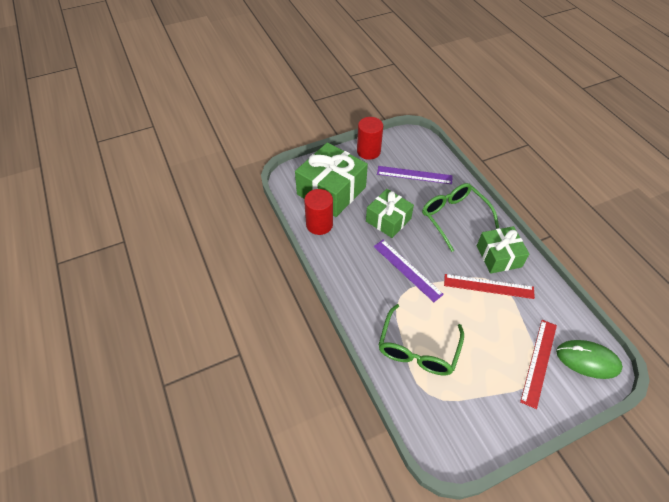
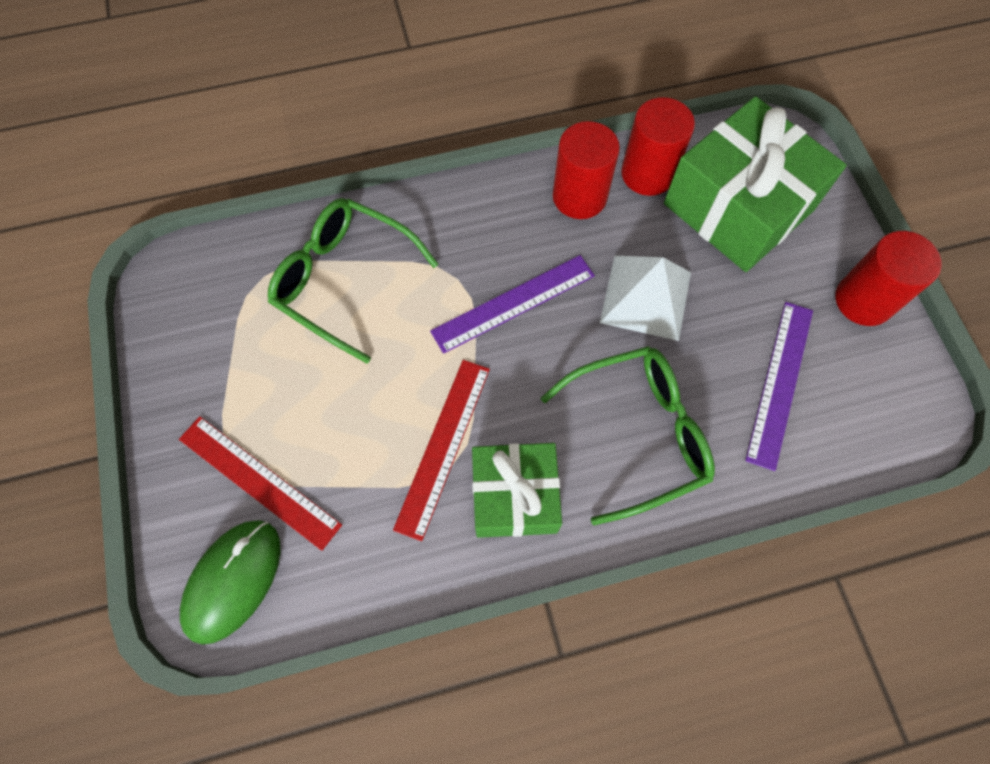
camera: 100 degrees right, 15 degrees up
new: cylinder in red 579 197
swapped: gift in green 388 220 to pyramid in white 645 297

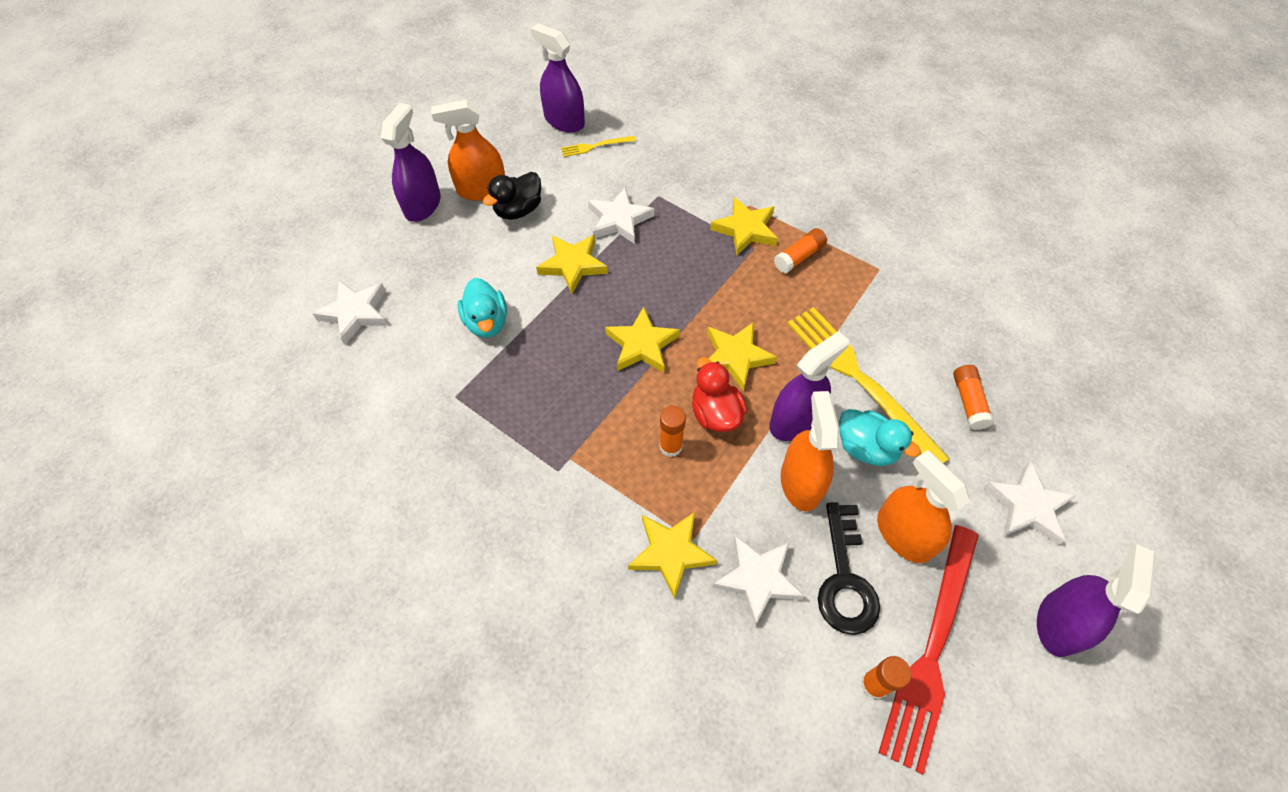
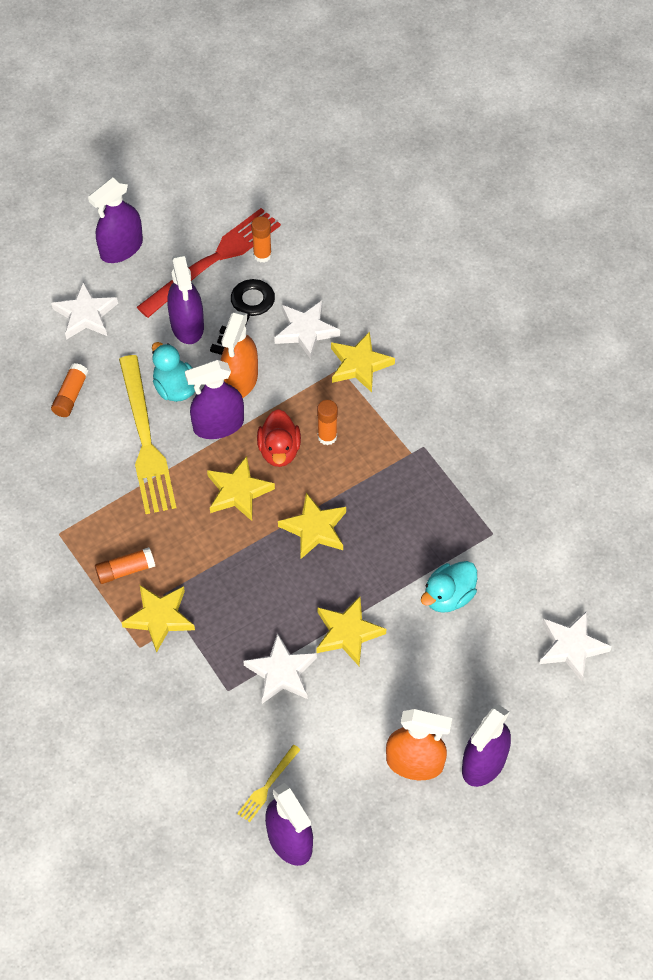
camera: 160 degrees left, 0 degrees up
gone: duck in black 518 210
repainted: spray bottle in orange 903 535 to spray bottle in purple 187 325
rotated: duck in turquoise 486 322 = 448 596 135 degrees counterclockwise; fork in yellow 595 146 = 268 785 120 degrees clockwise

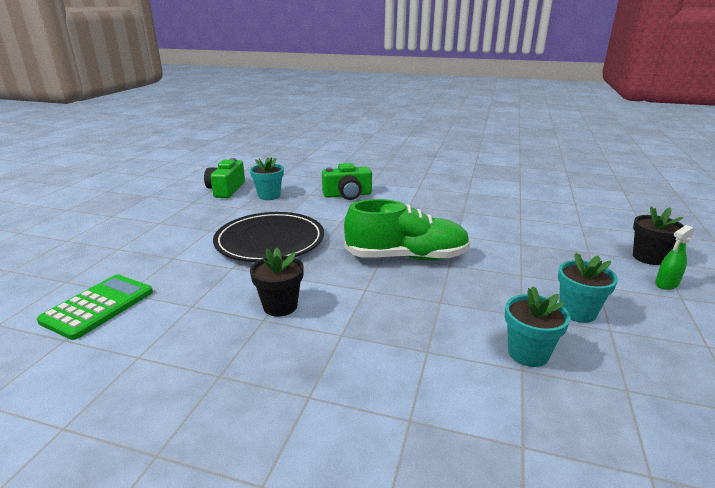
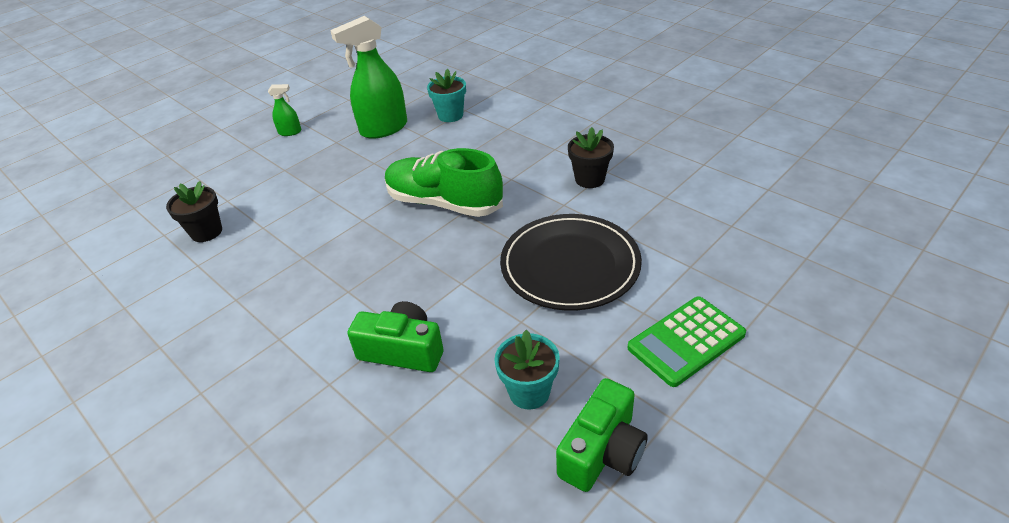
camera: 150 degrees left, 15 degrees up
shifted: calculator in green 98 306 to 686 341; flower pot in black 648 257 to 206 232
swapped: flower pot in turquoise 577 312 to spray bottle in green 383 129

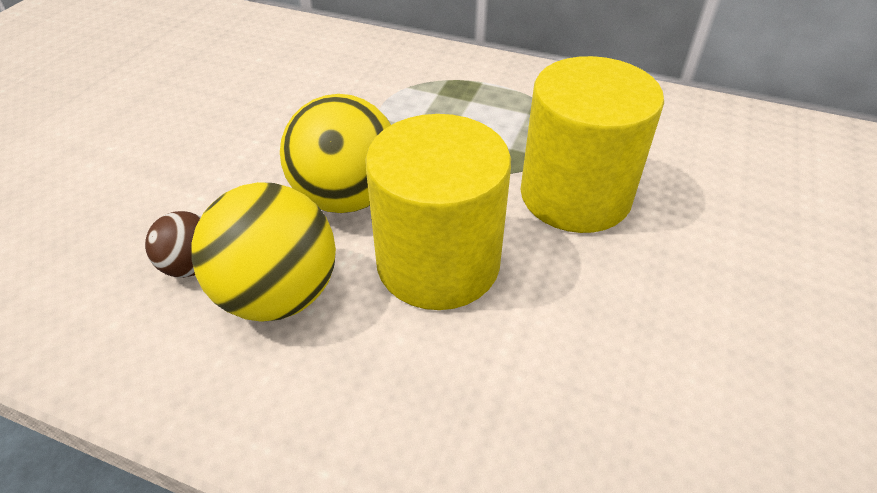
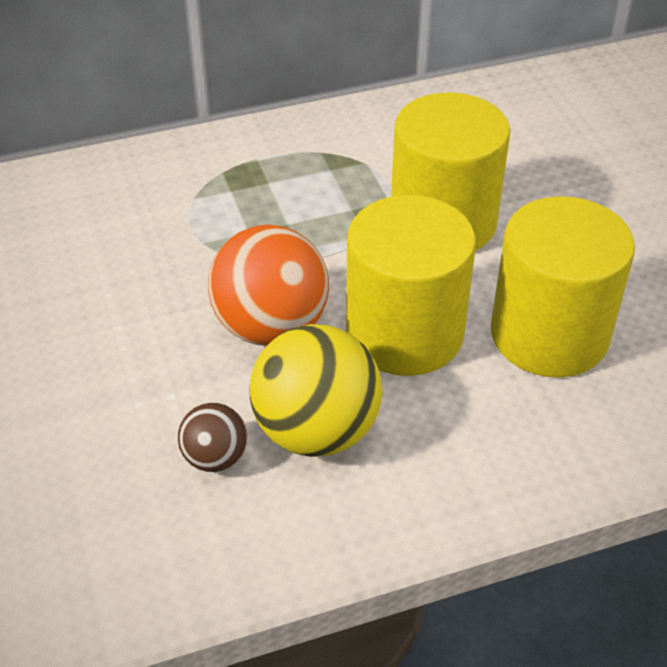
camera: 40 degrees left, 0 degrees up
new: cylinder in yellow 549 335
repainted: ball in yellow 347 198 to ball in orange 271 327

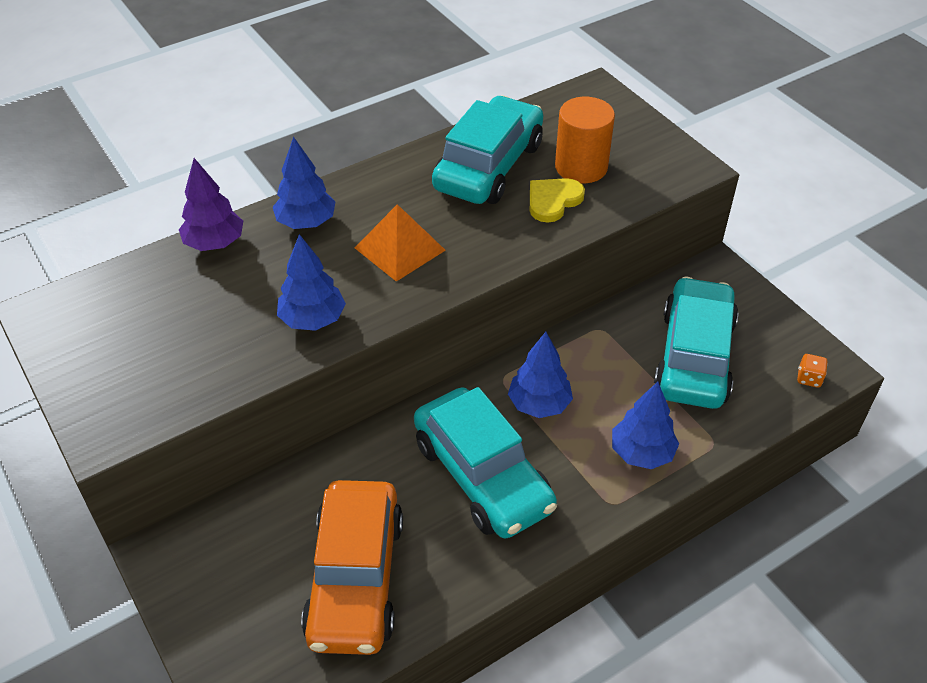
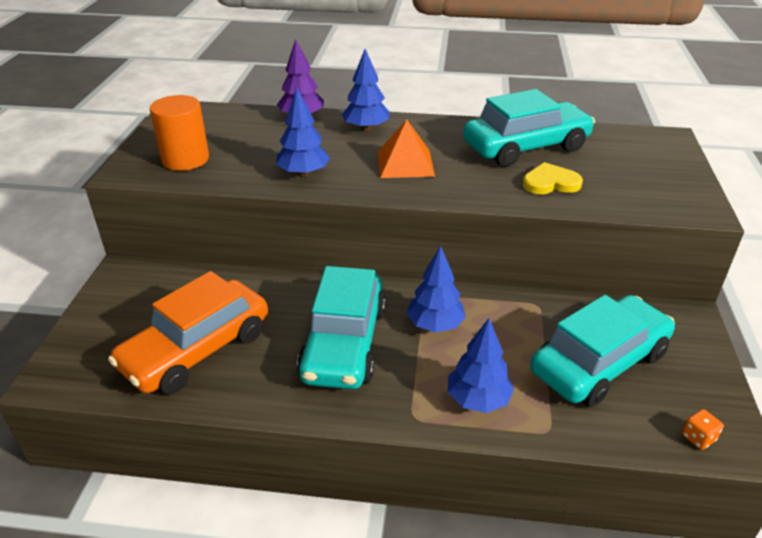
camera: 40 degrees right, 10 degrees down
shifted: cylinder in orange 581 167 to 185 159

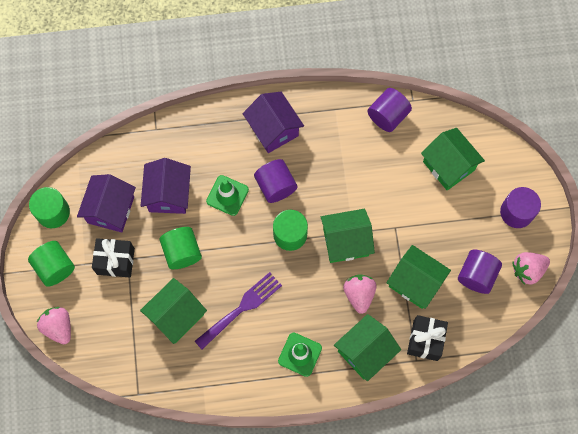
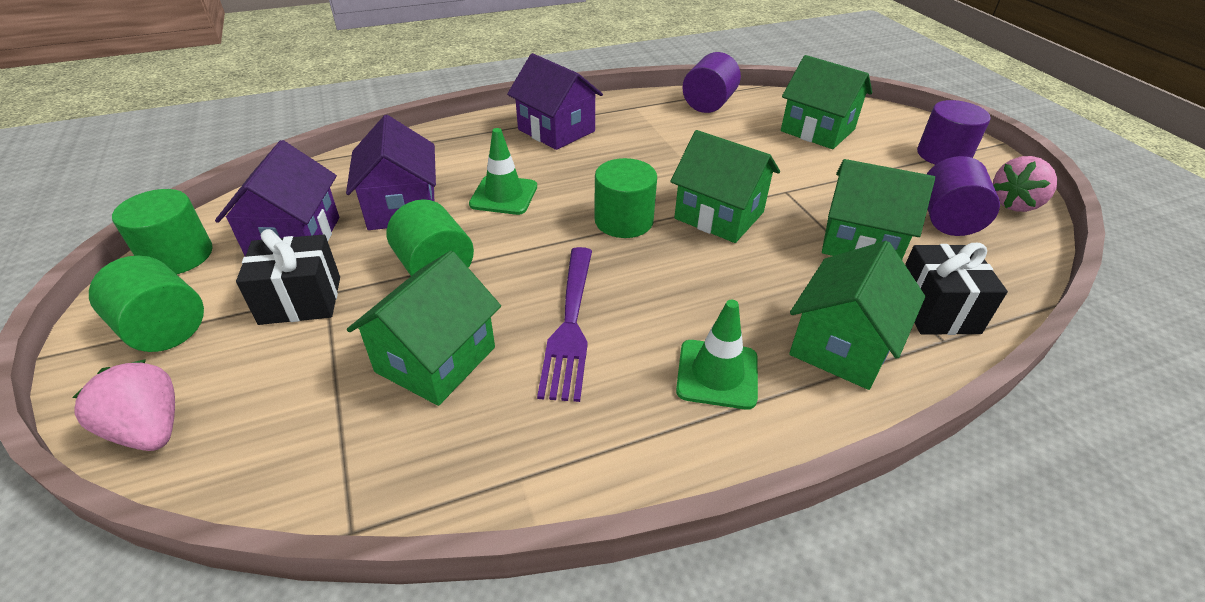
camera: 15 degrees left, 30 degrees down
gone: cylinder in purple 275 186; strawberry in pink 359 294
rotated: fork in purple 241 308 = 570 325 150 degrees clockwise; house in green 346 242 = 719 215 60 degrees clockwise

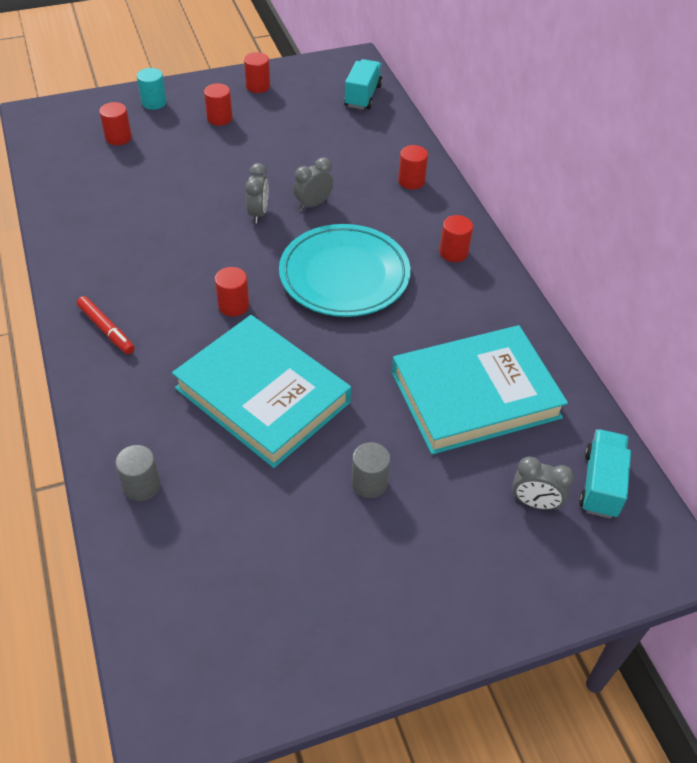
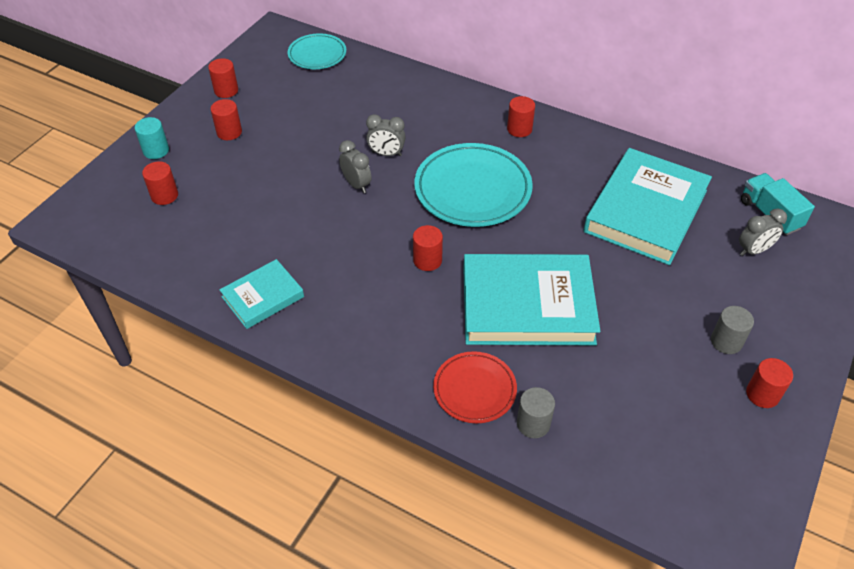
camera: 40 degrees left, 0 degrees up
gone: marker in red 106 329
new: book in turquoise 263 297; plate in red 474 389
shifted: cylinder in grey 369 483 to 726 341; cylinder in red 411 181 to 762 394
swapped: truck in turquoise 363 96 to plate in turquoise 317 55
rotated: clock in grey 313 204 = 386 154 90 degrees counterclockwise

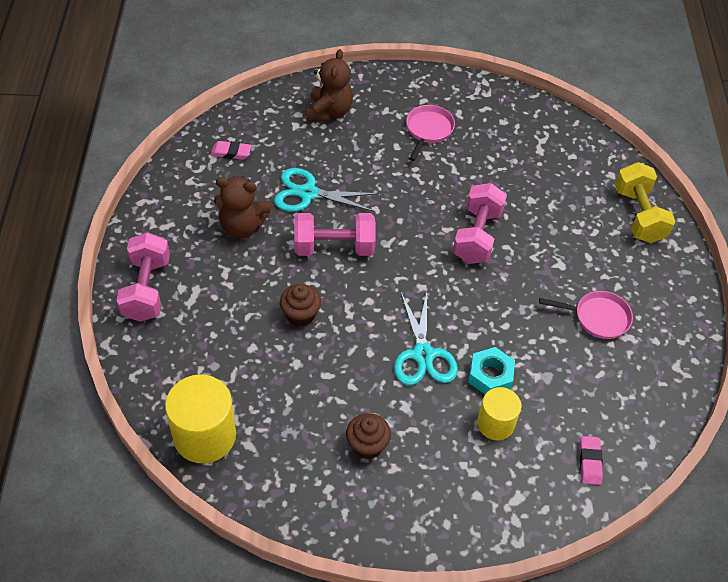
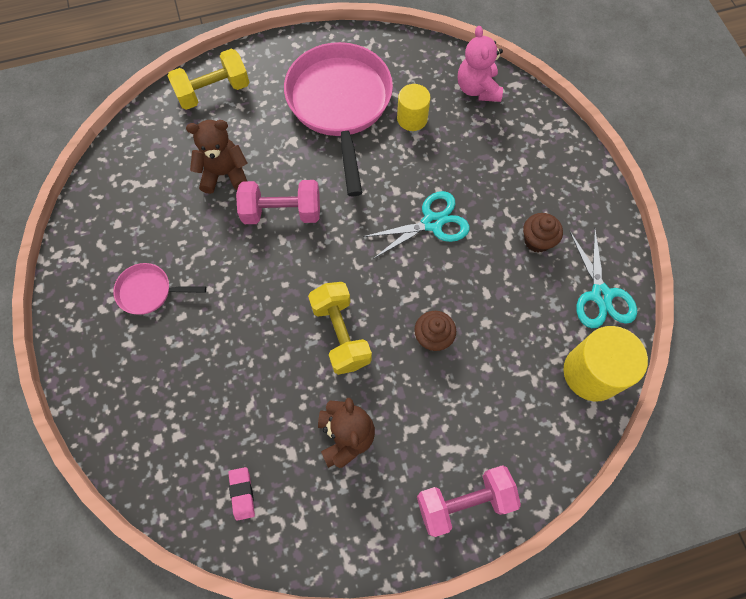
camera: 105 degrees left, 15 degrees up
gone: nut in turquoise 490 376
shifted: scissors in turquoise 308 193 to 600 295; teddy bear in brown 329 111 to 224 174; cylinder in yellow 495 424 to 412 118
swapped: eraser in pink 590 462 to teddy bear in pink 477 89
repainted: dumbbell in pink 334 247 to dumbbell in yellow 341 334
scaled: pan in pink 597 317 = 340 104 x2.21

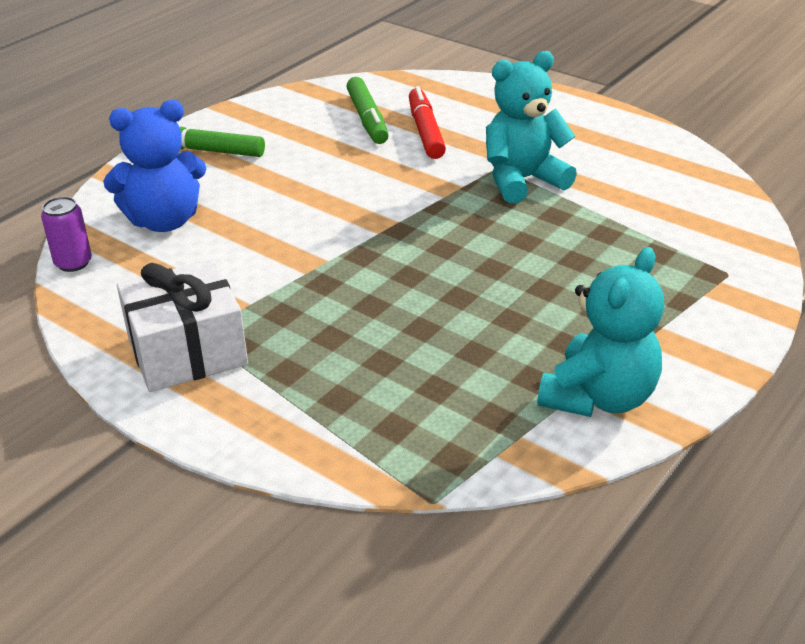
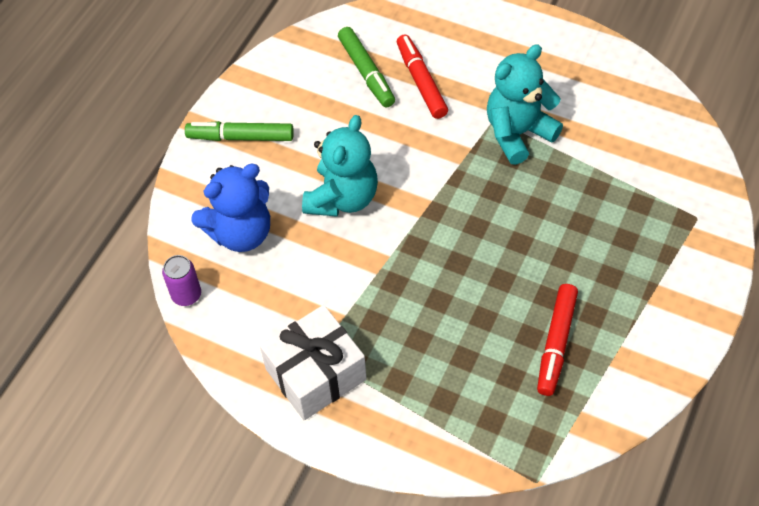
camera: 10 degrees left, 20 degrees up
new: marker in red 556 343
shifted: teddy bear in turquoise 599 397 to 342 198

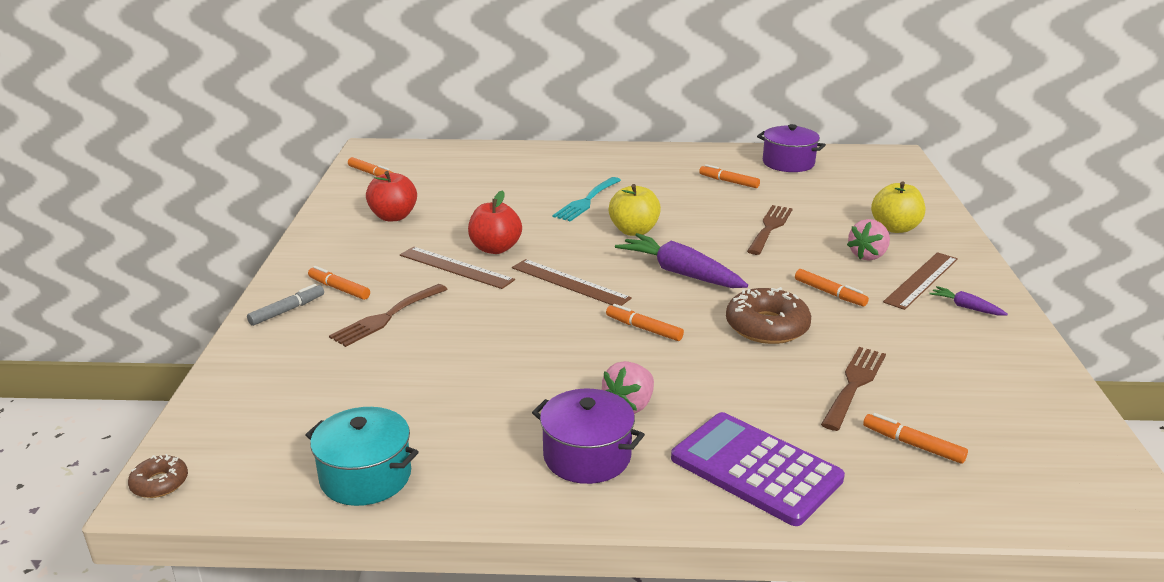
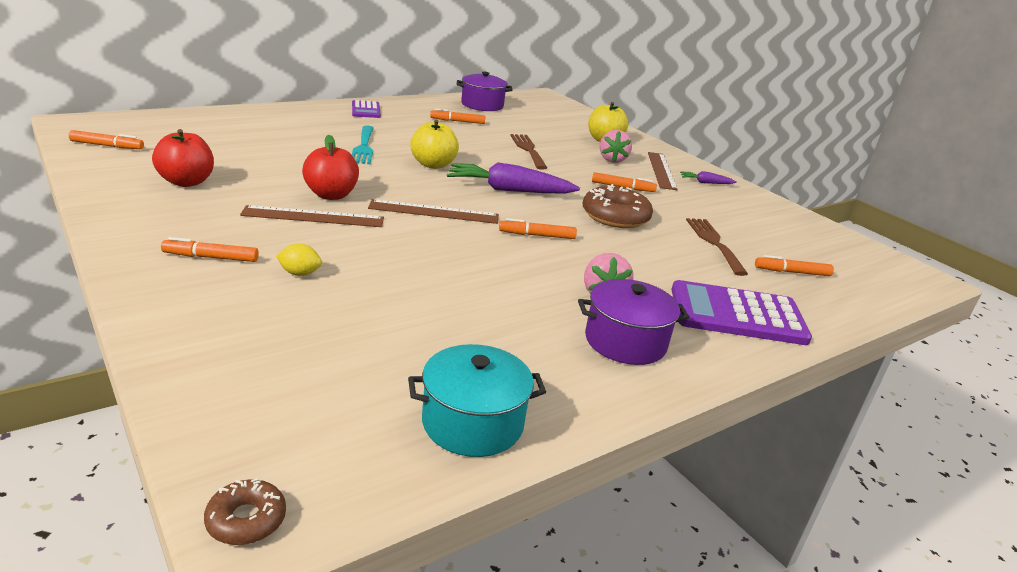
camera: 40 degrees left, 0 degrees up
gone: marker in grey 287 310
new: calculator in purple 366 110
swapped: fork in brown 386 317 to lemon in yellow 300 273

